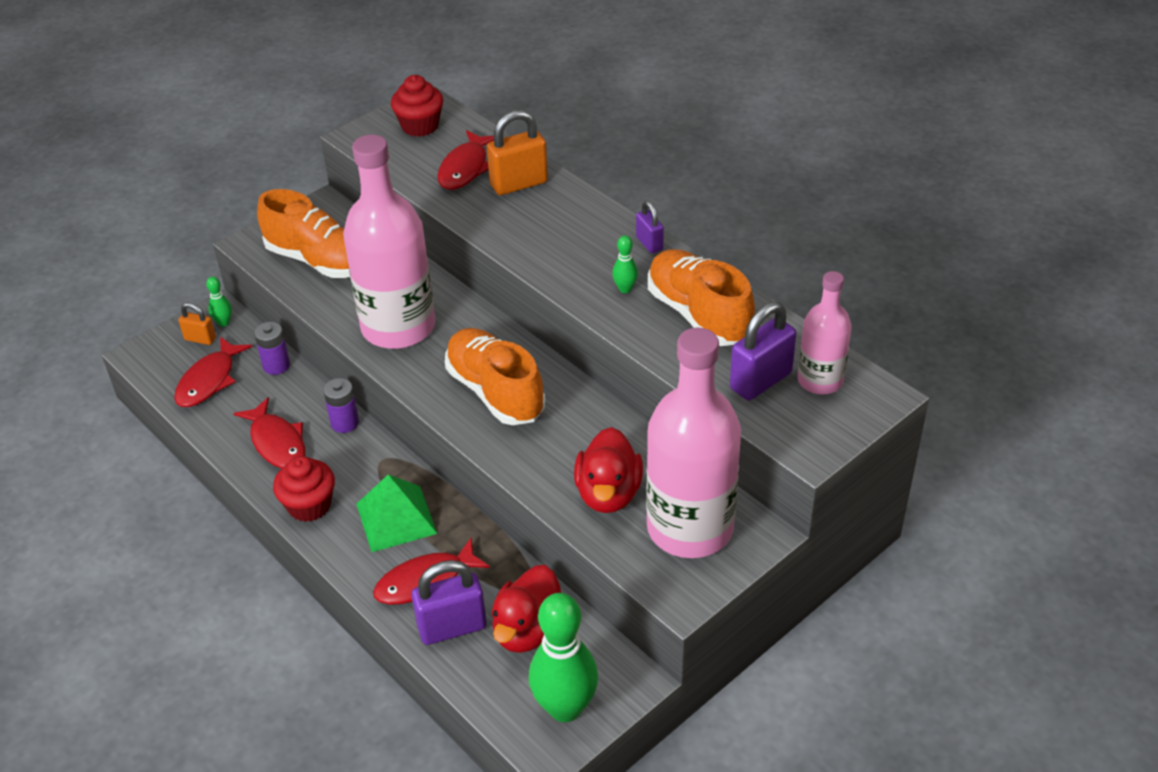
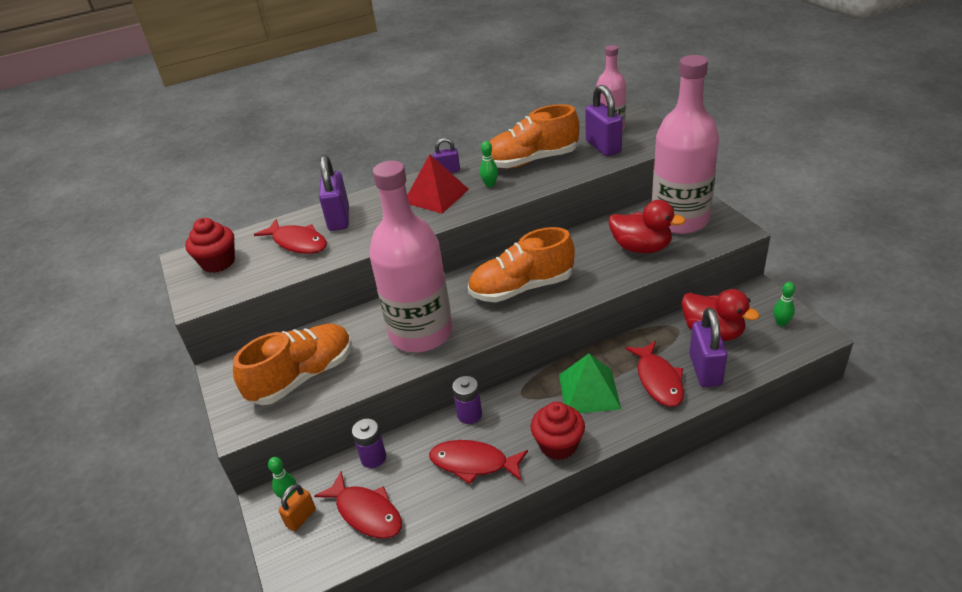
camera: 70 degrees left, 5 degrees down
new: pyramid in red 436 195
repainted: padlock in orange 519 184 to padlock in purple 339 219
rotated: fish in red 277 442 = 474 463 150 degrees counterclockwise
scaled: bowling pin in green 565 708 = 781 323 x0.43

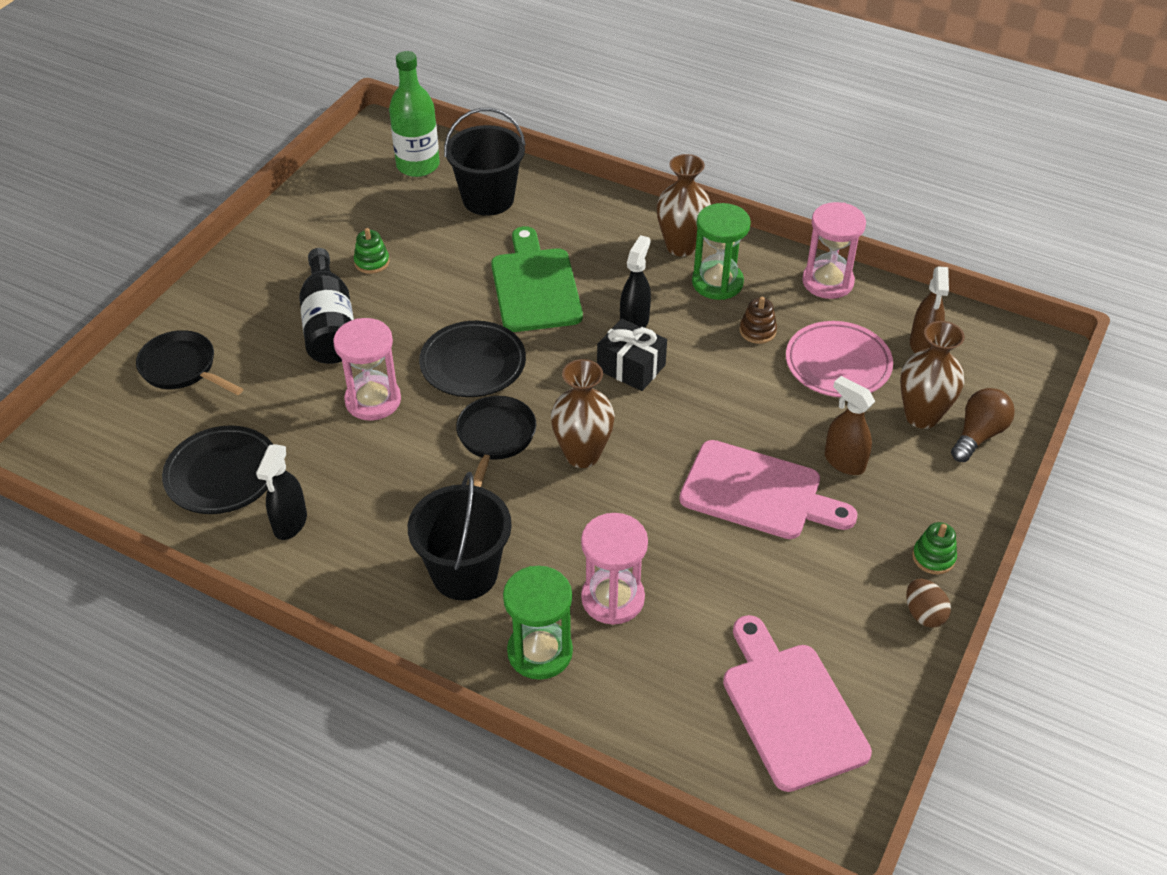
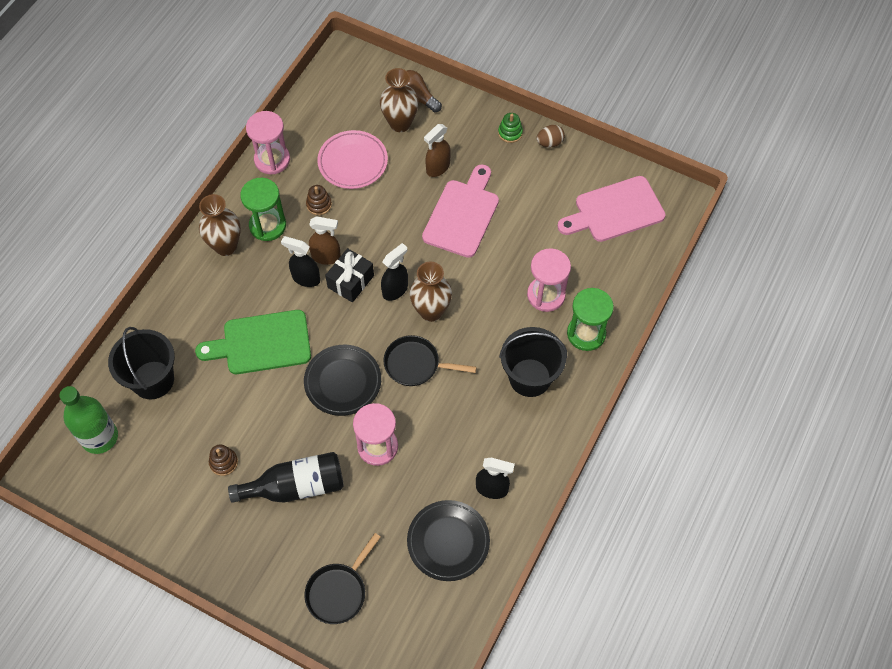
camera: 90 degrees left, 15 degrees up
new: spray bottle in black 395 290
shifted: spray bottle in brown 923 345 to 326 257
repainted: stacking toy in green 372 262 to stacking toy in brown 223 462

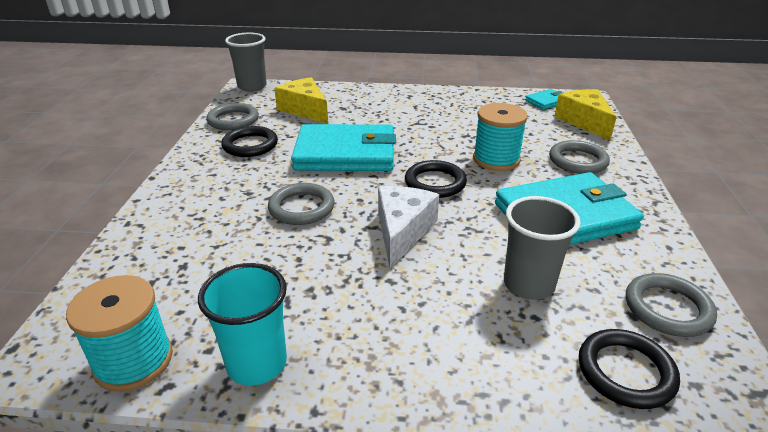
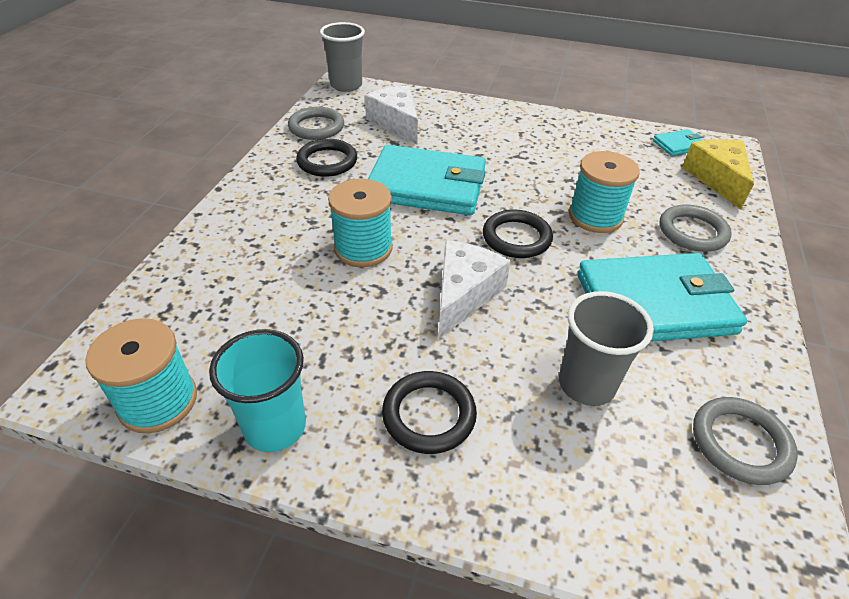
camera: 10 degrees right, 10 degrees up
shifted: ring in black 625 372 to 429 415
swapped: ring in grey 301 208 to spool in turquoise 363 248
repainted: cheese in yellow 305 110 to cheese in white 396 123

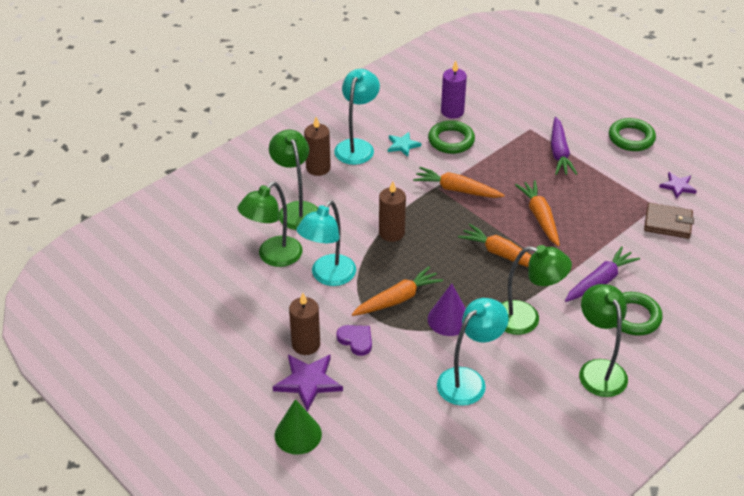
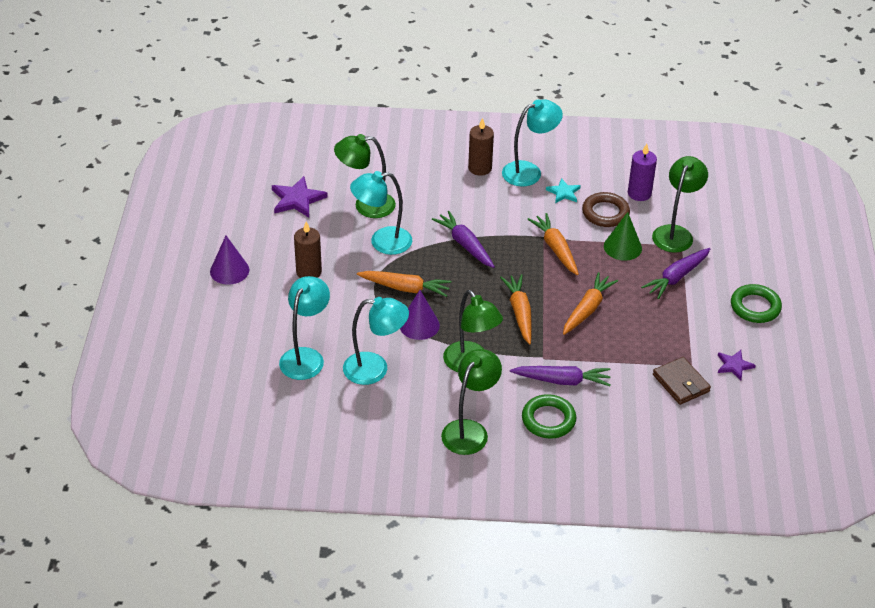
camera: 45 degrees right, 0 degrees up
gone: heart in purple 356 340
new: cone in purple 229 270; lamp in turquoise 306 357
shifted: lamp in green 296 209 to 675 233; star in purple 308 382 to 297 199; cone in green 298 434 to 622 247
swapped: candle in brown 391 233 to carrot in purple 465 245
repainted: ring in green 451 140 to ring in brown 605 213

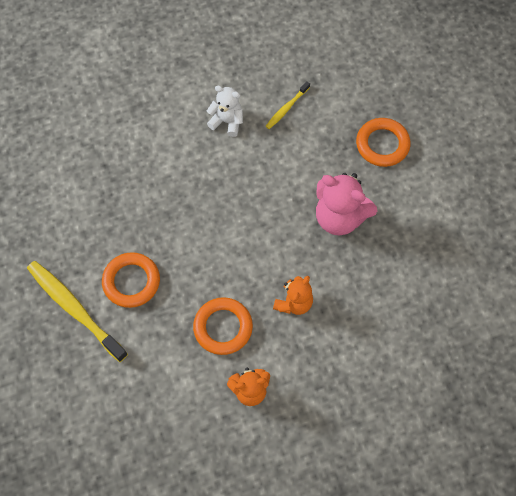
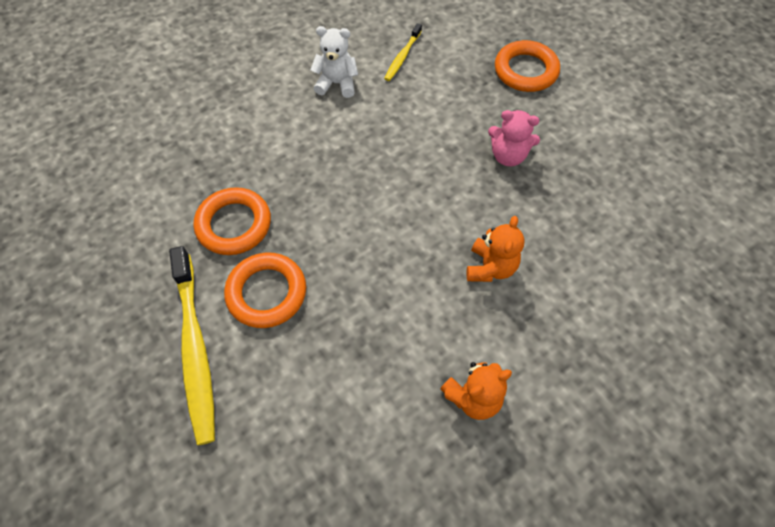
camera: 15 degrees left, 5 degrees down
shifted: ring in orange 223 327 to 234 224
rotated: toothbrush in yellow 75 309 = 195 348 135 degrees counterclockwise
scaled: teddy bear in pink 339 217 = 508 156 x0.62

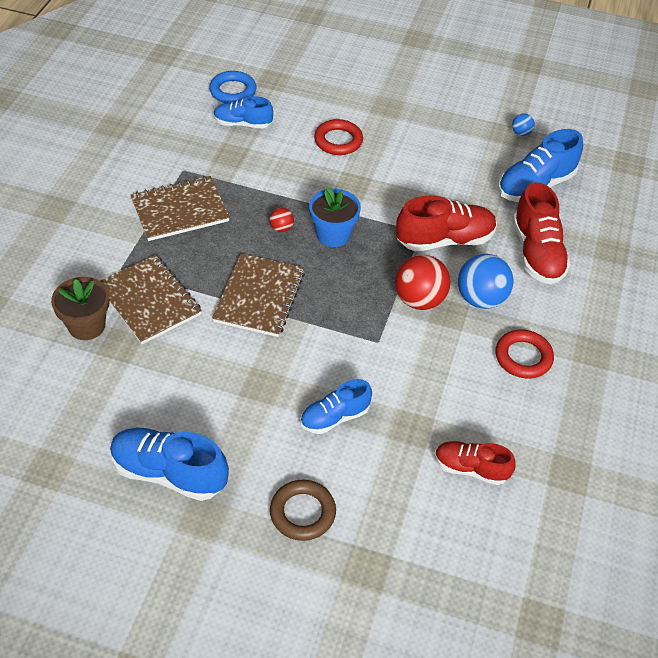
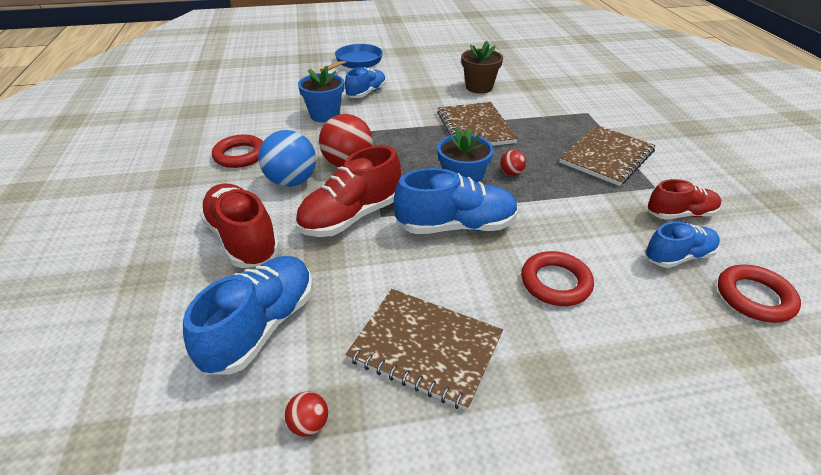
camera: 155 degrees right, 10 degrees down
new: flower pot in blue 325 115
shifted: flower pot in brown 86 326 to 479 87; notebook in brown 149 301 to 425 348; shoe in blue 169 473 to 456 226; shoe in red 471 469 to 680 214
swapped: ring in brown 302 513 to pan in blue 356 62
repainted: ring in blue 233 91 to ring in red 754 297; ball in blue 521 133 to ball in red 309 424

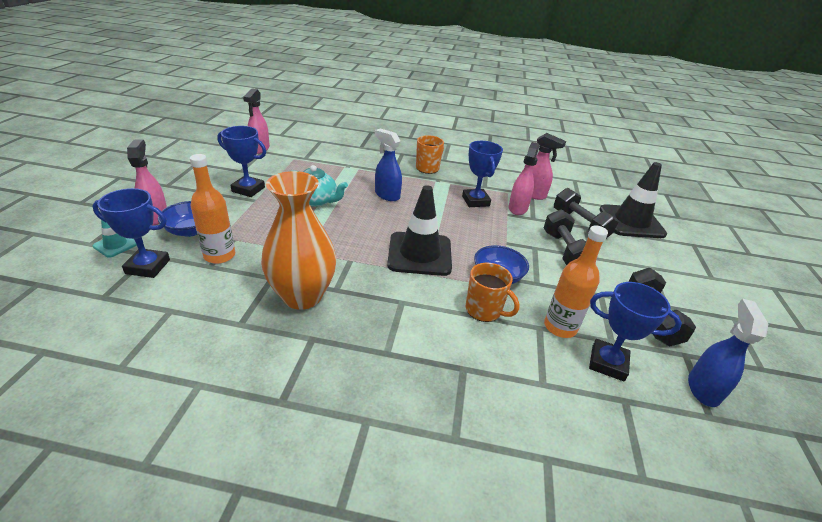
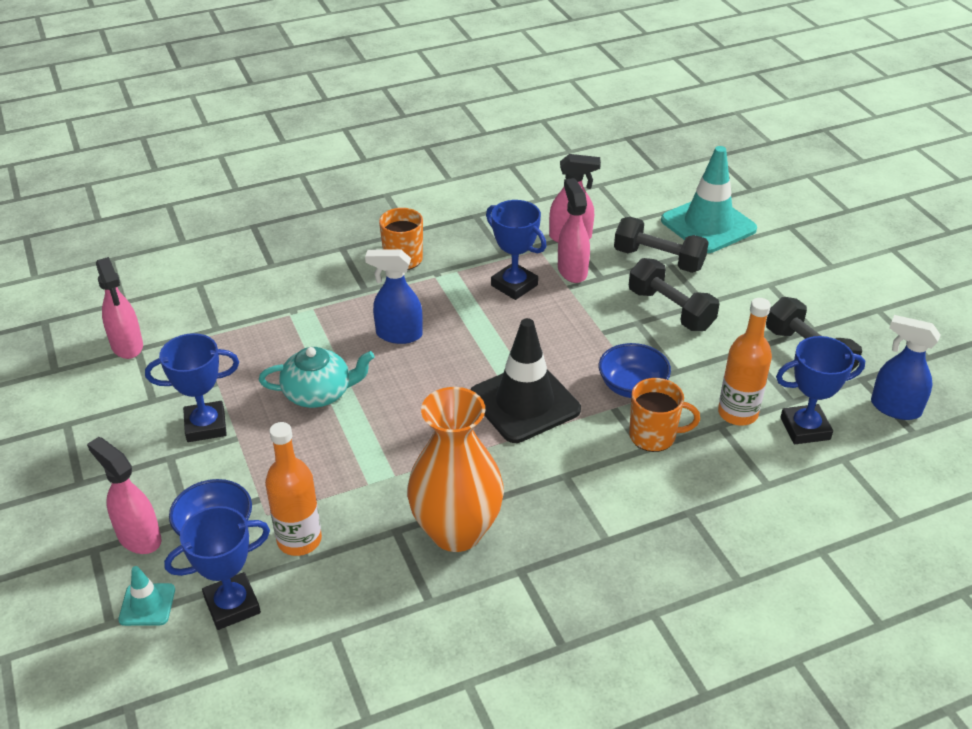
camera: 30 degrees left, 5 degrees up
repainted: traffic cone in black 631 222 to traffic cone in turquoise 708 225
rotated: spray bottle in blue 703 389 = 894 408 45 degrees counterclockwise

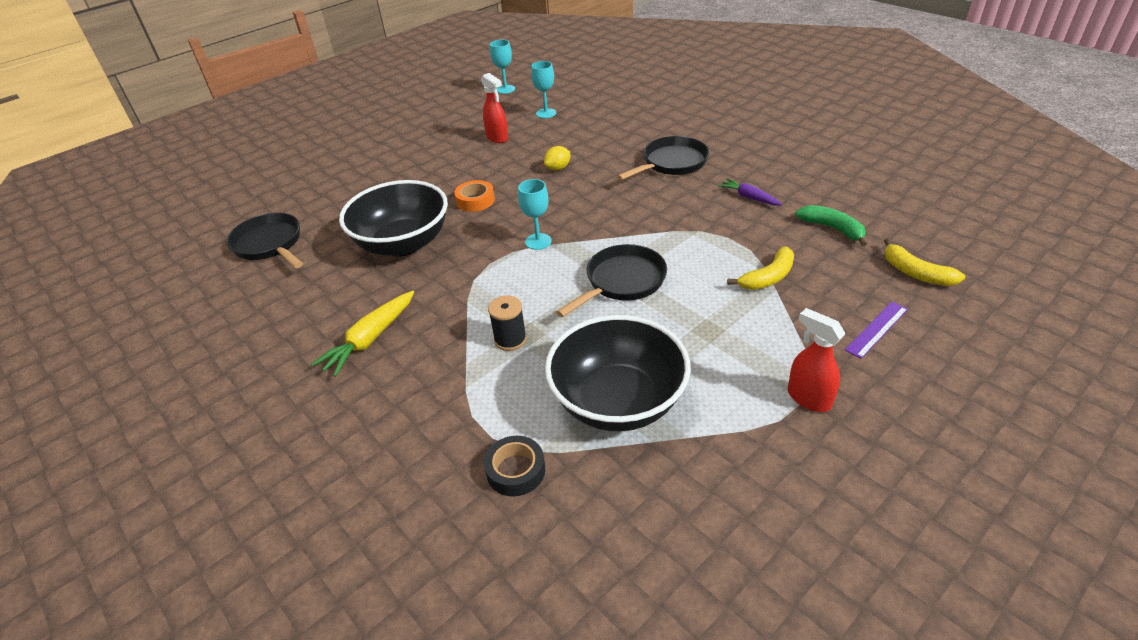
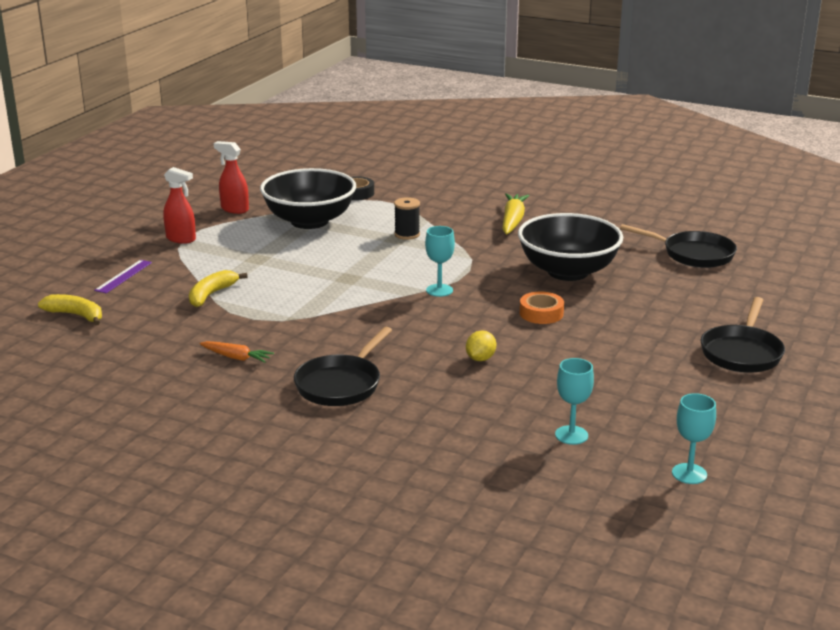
camera: 155 degrees right, 15 degrees down
gone: banana in green 832 229
shifted: spray bottle in red 497 138 to 234 209; pan in black 622 282 to 742 352
repainted: carrot in purple 749 197 to carrot in orange 236 357

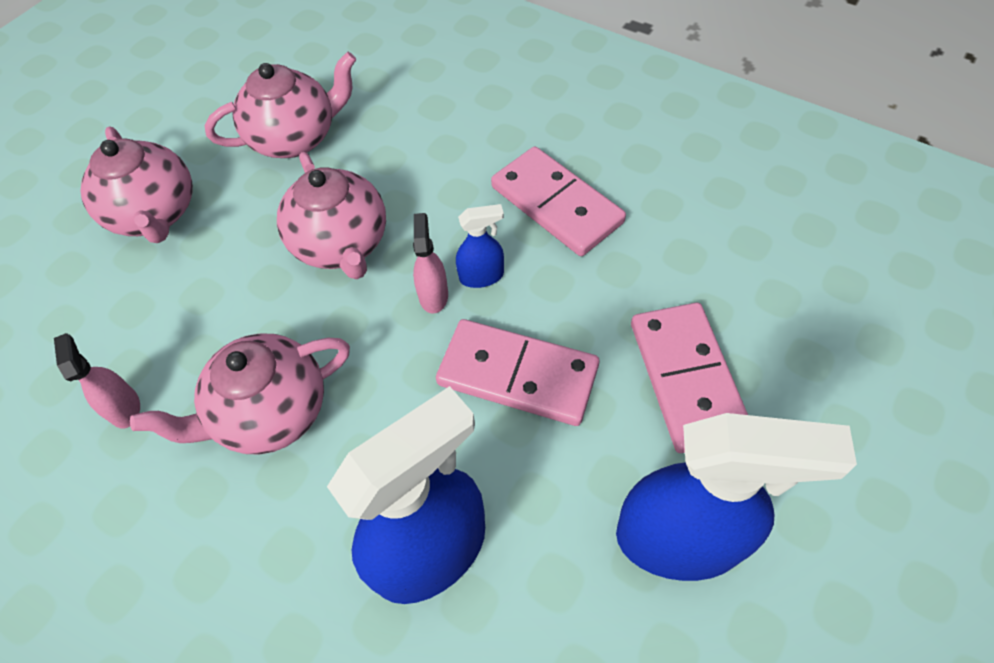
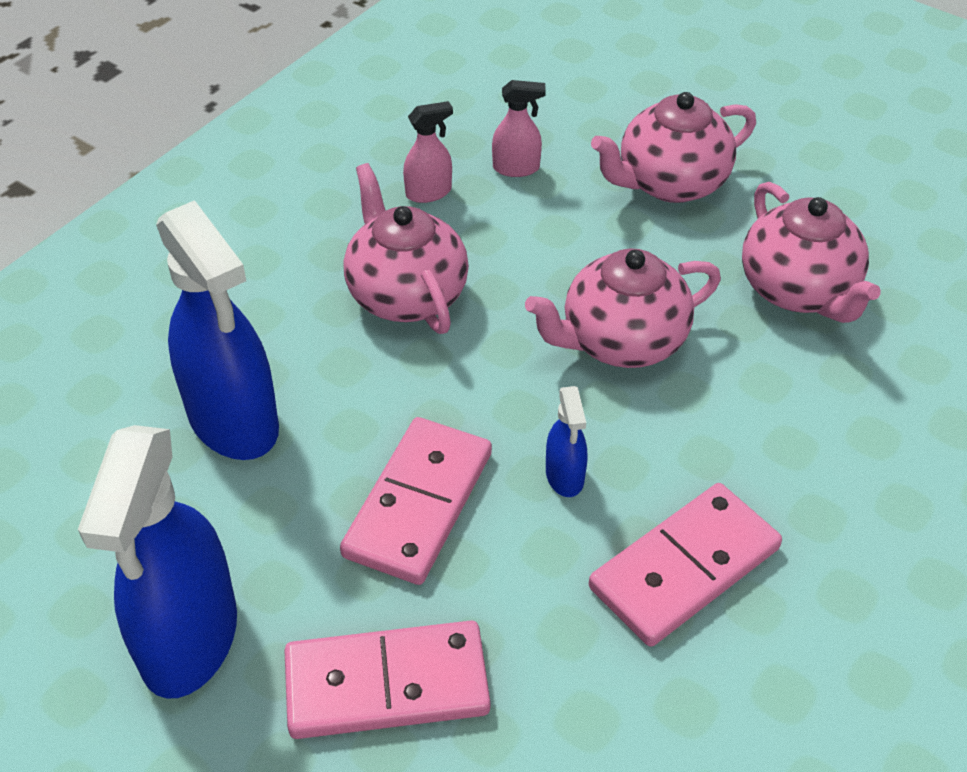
camera: 90 degrees right, 10 degrees down
shifted: spray bottle in pink 433 295 to 516 168

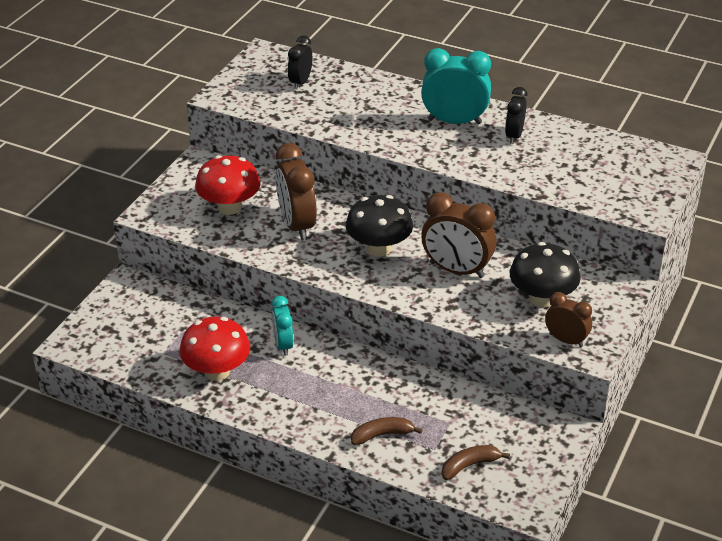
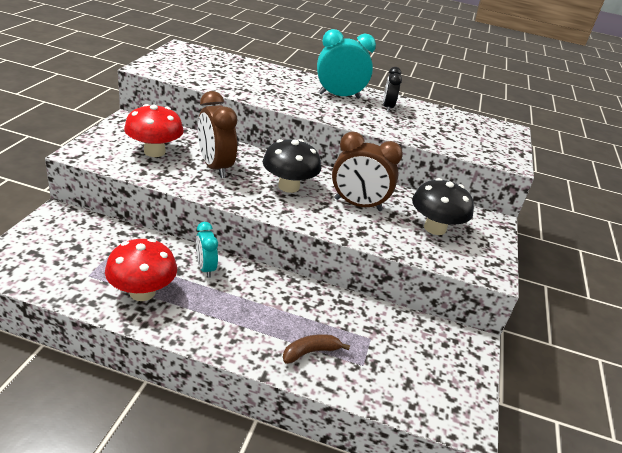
camera: 15 degrees left, 5 degrees down
gone: clock in black 300 82; banana in brown 469 465; clock in brown 566 340

